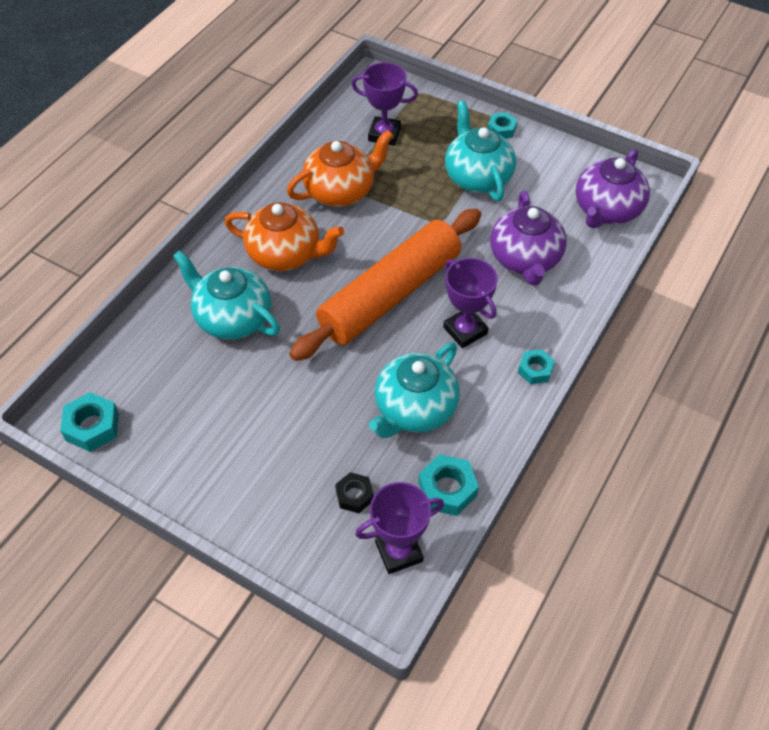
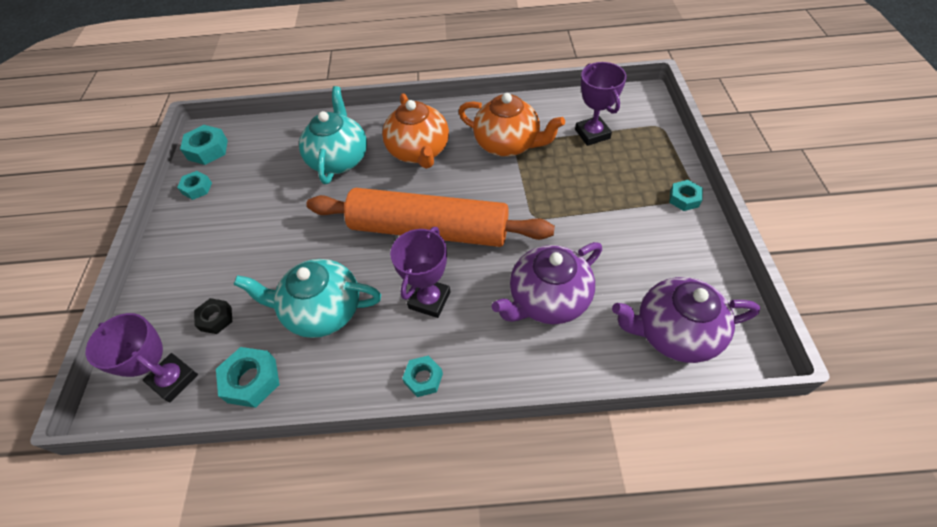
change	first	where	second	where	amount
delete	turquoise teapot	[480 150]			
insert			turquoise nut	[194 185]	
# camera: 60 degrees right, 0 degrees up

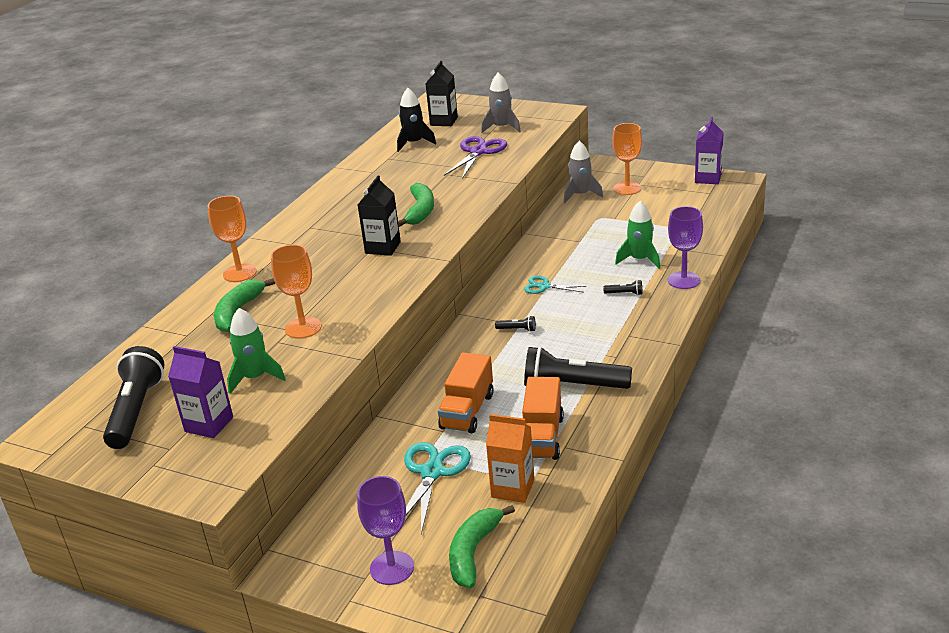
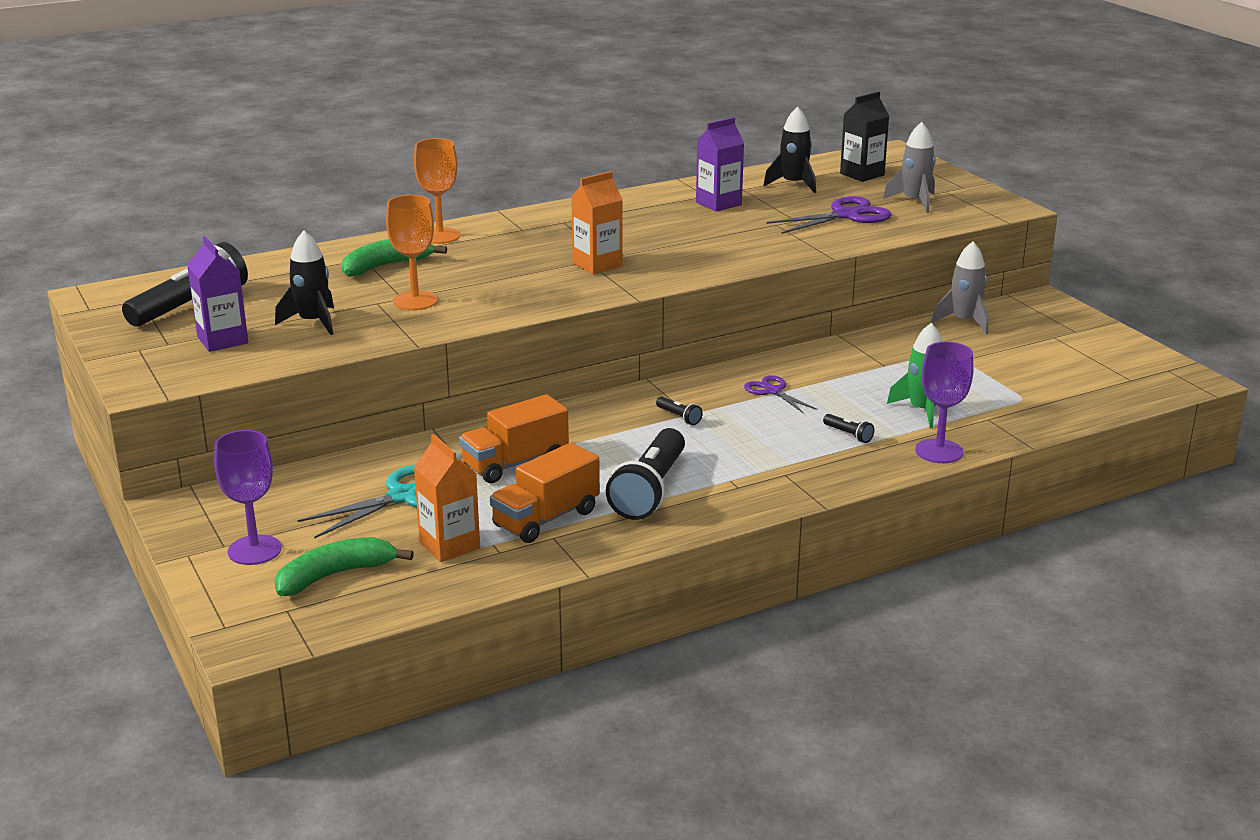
change	first	where	second	where	amount
recolor	green rocket	[256 351]	black rocket	[304 283]	
recolor	black carton	[379 215]	orange carton	[597 222]	
delete	green banana	[416 205]			
recolor	turquoise scissors	[555 285]	purple scissors	[781 394]	
rotate	black flashlight	[578 367]		[645 474]	120 degrees counterclockwise
delete	orange goblet	[627 159]			
move	purple carton	[709 150]		[720 164]	
# camera: 35 degrees right, 5 degrees down

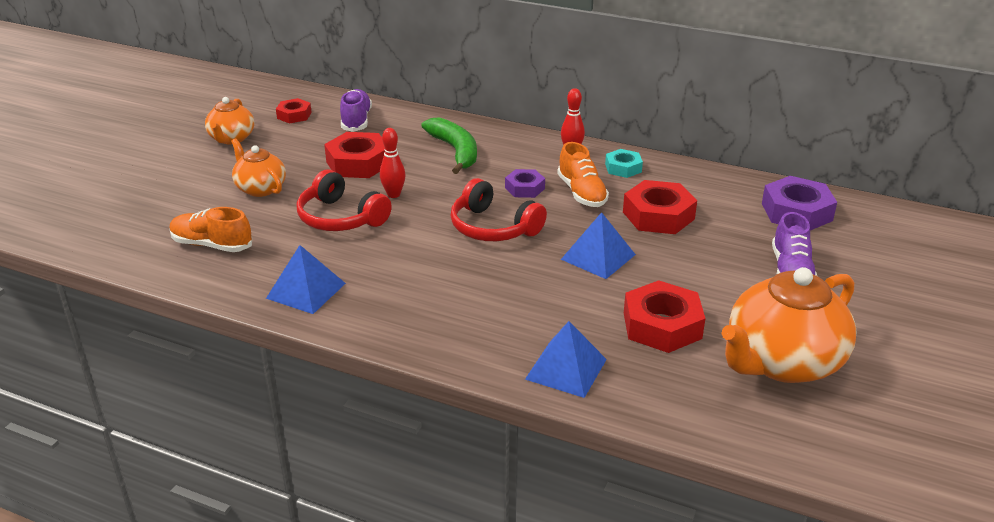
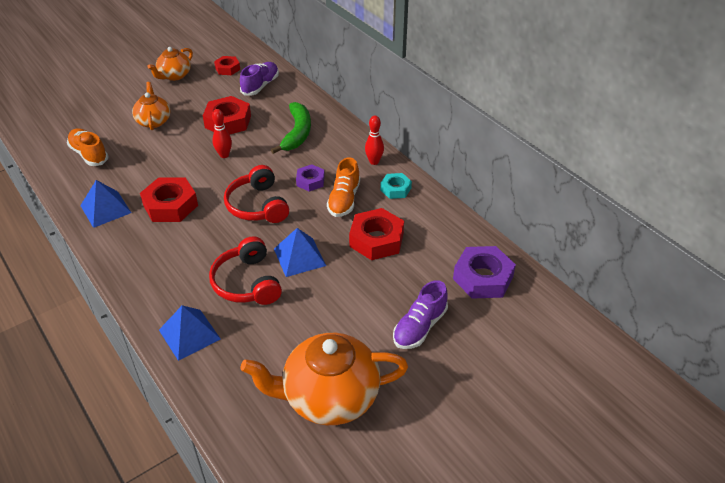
change	first	where	second	where	amount
move	red headphones	[344 200]		[245 270]	
move	red nut	[664 316]		[169 199]	
# camera: 30 degrees right, 10 degrees up

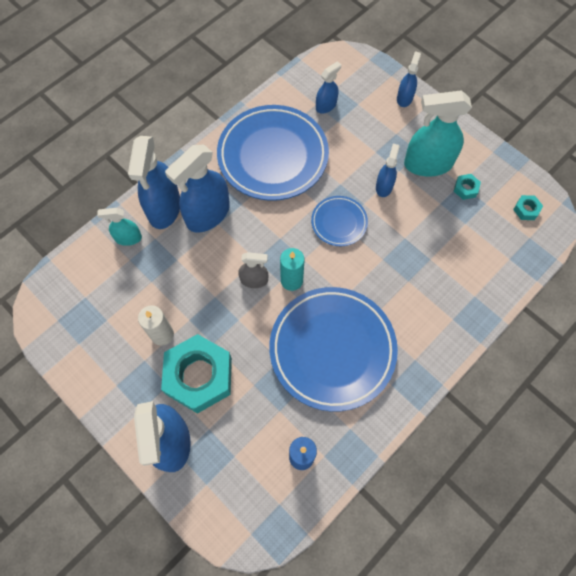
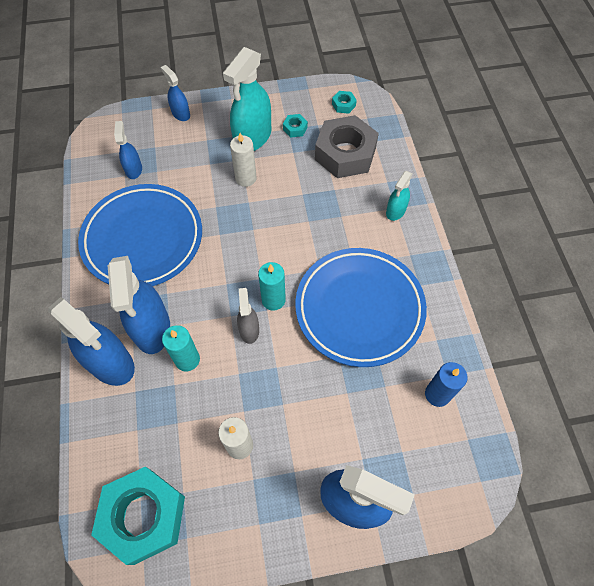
change	first	where	second	where	amount
move	turquoise spray bottle	[119 227]		[399 196]	
move	turquoise nut	[196 374]		[138 516]	
rotate	grey spray bottle	[253 270]		[248 316]	45 degrees counterclockwise
delete	blue plate	[339 221]			
replace	blue spray bottle	[388 170]	white candle	[243 160]	
insert			turquoise candle	[181 348]	
insert			grey nut	[347 146]	
# camera: 55 degrees left, 5 degrees down

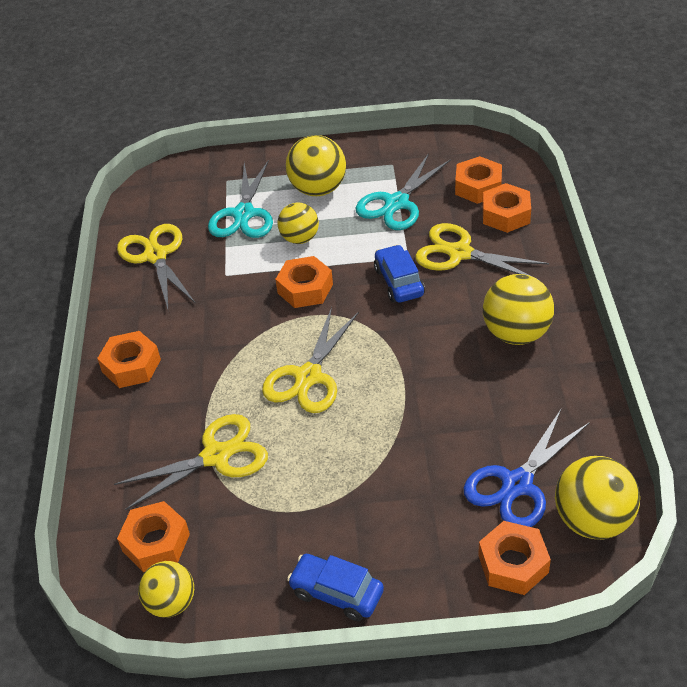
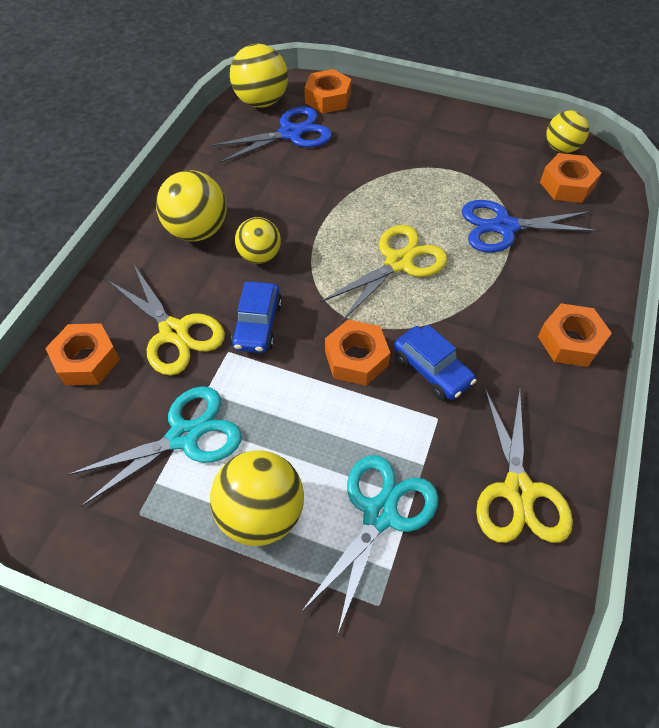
change	first	where	second	where	amount
recolor	yellow scissors	[191 462]	blue scissors	[530 226]	
move	yellow ball	[298 223]		[258 240]	
move	blue car	[335 587]		[435 362]	
delete	orange nut	[478 180]			
# camera: 160 degrees left, 10 degrees up

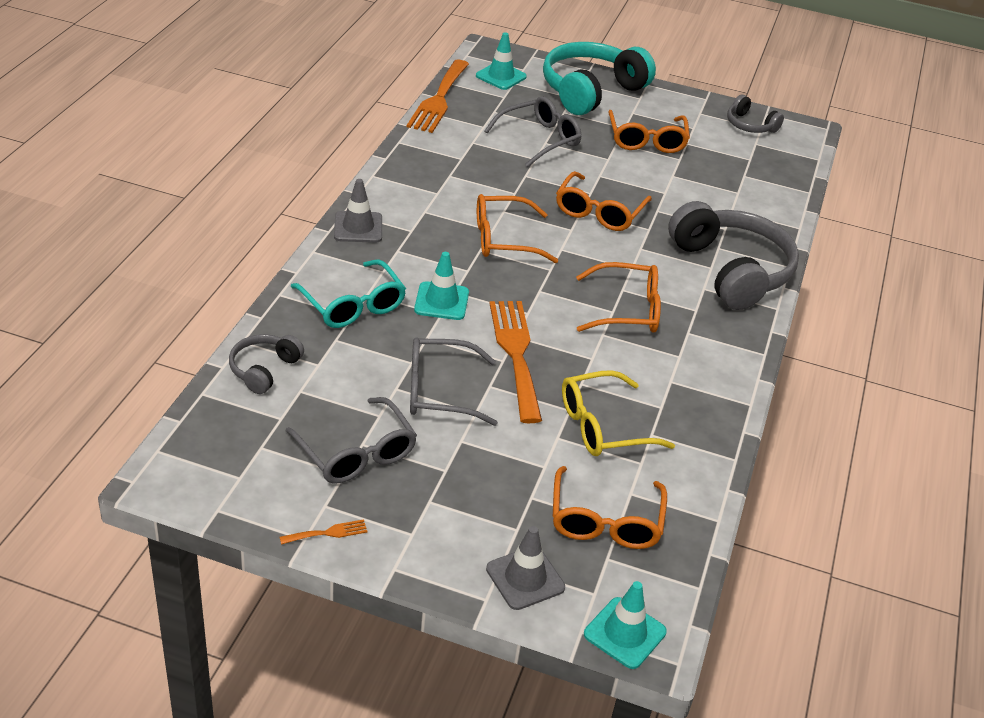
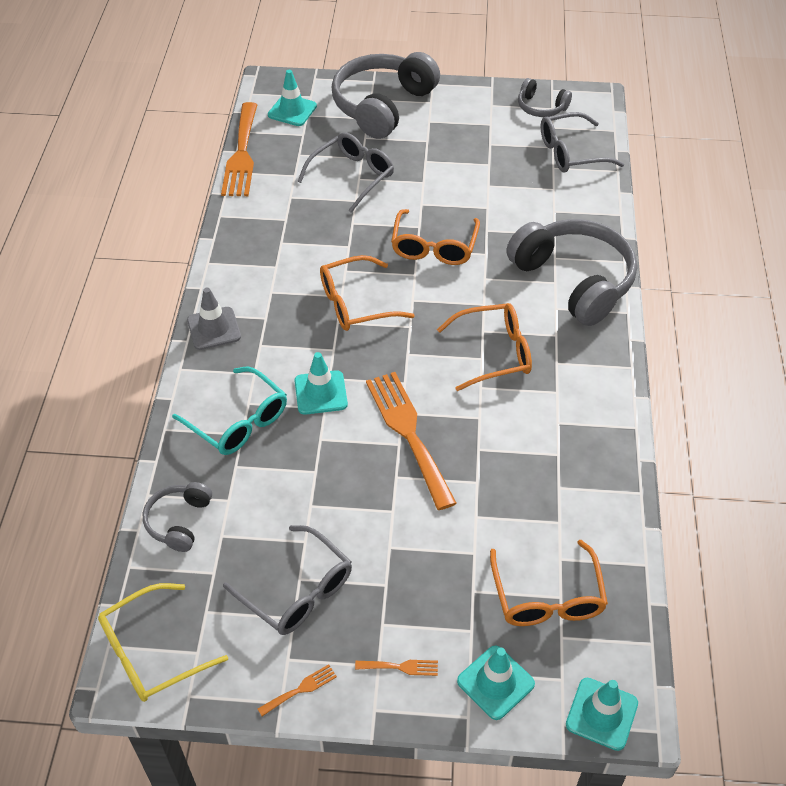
change	first	where	second	where	amount
move	grey glasses	[454 381]		[582 142]	
recolor	grey traffic cone	[525 568]	turquoise traffic cone	[496 683]	
recolor	turquoise headphones	[599 78]	grey headphones	[386 95]	
move	yellow glasses	[618 413]		[163 642]	
delete	orange glasses	[649 131]			
insert			orange fork	[396 668]	
# camera: 10 degrees left, 10 degrees up

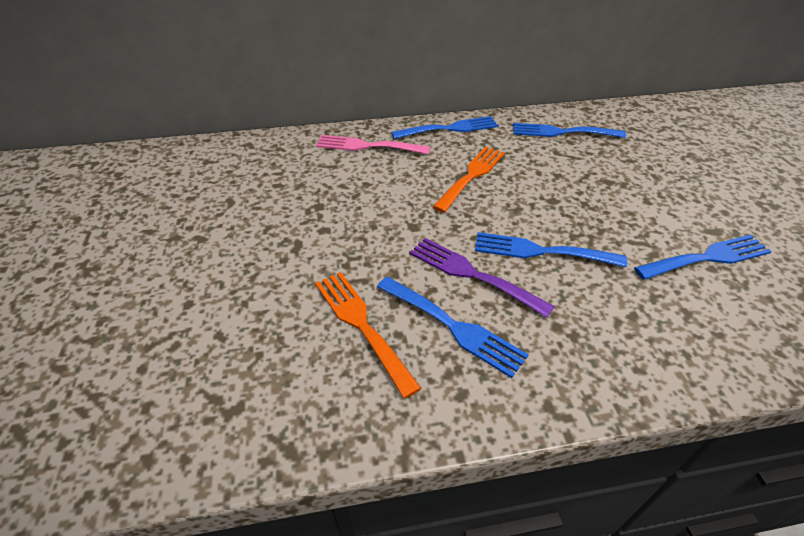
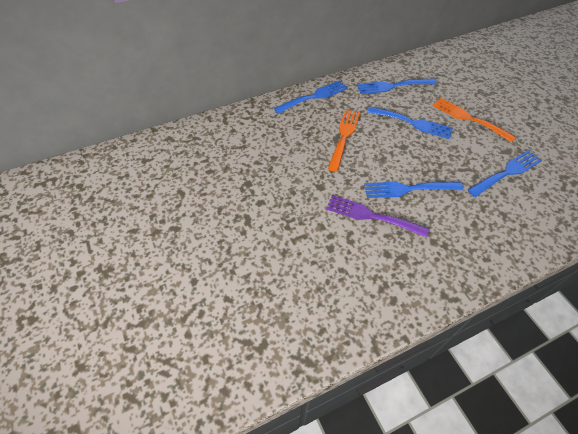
change	first	where	second	where	amount
move	orange fork	[368 335]		[474 120]	
delete	pink fork	[373 144]			
move	blue fork	[453 327]		[410 122]	
# camera: 15 degrees left, 10 degrees up

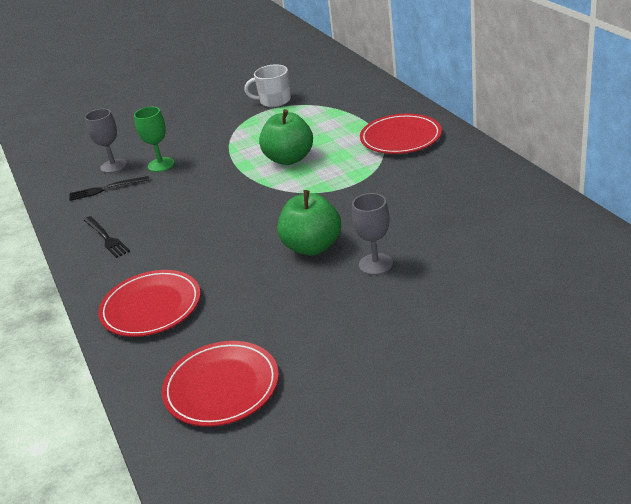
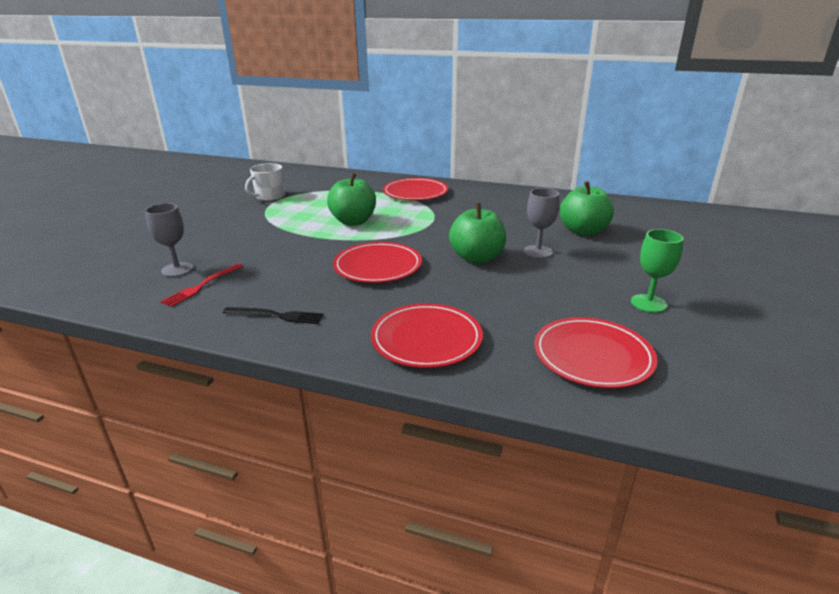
change	first	where	second	where	amount
recolor	black fork	[109 188]	red fork	[201 285]	
move	green goblet	[154 139]		[657 271]	
insert			red plate	[377 262]	
insert			green apple	[587 208]	
# camera: 50 degrees left, 5 degrees down

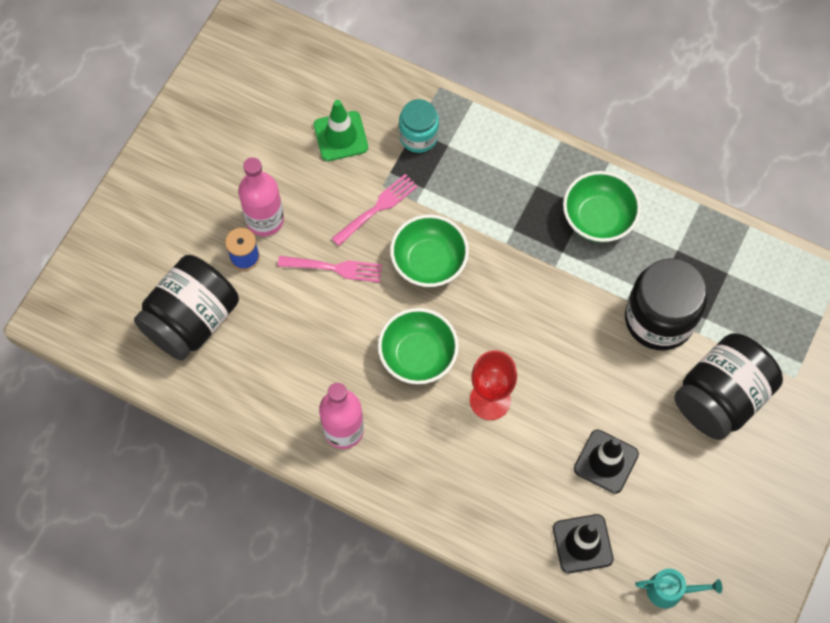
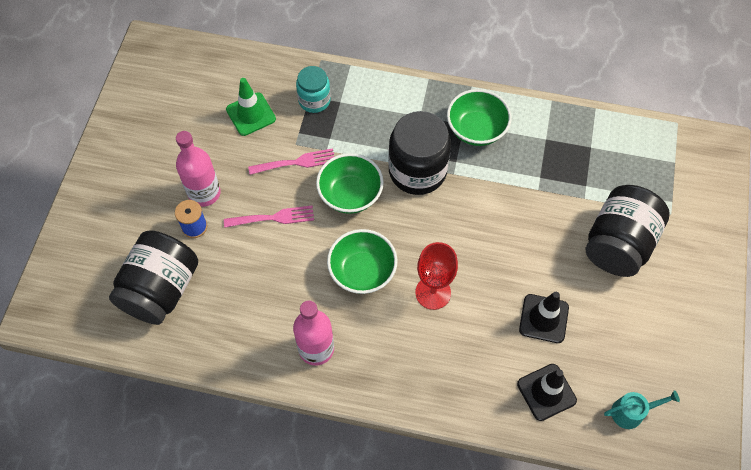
change	first	where	second	where	amount
rotate	pink fork	[374 210]		[291 161]	45 degrees clockwise
move	black jar	[666 304]		[419 153]	
# camera: 15 degrees left, 5 degrees down

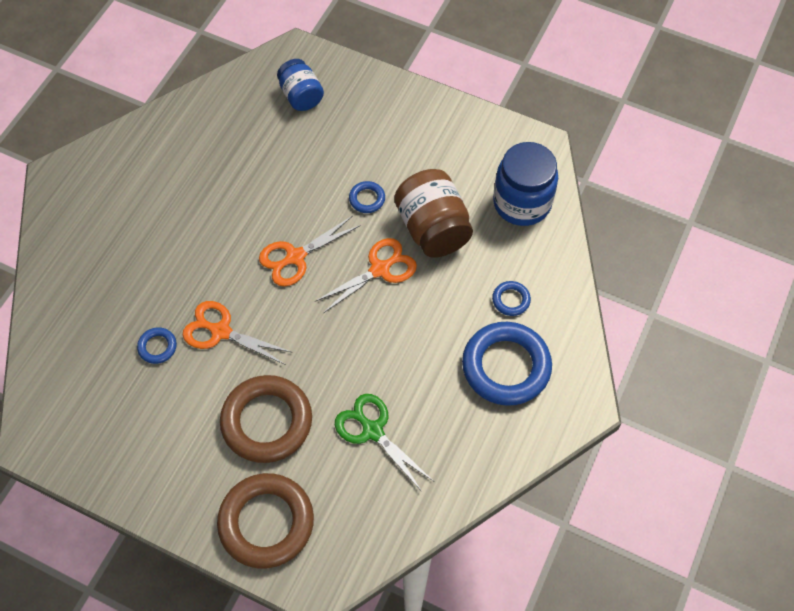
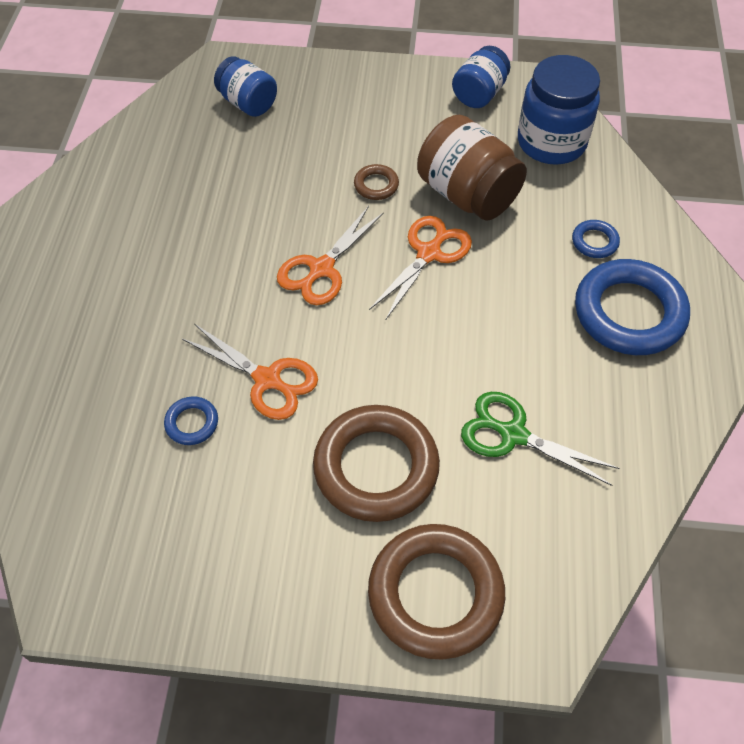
change	first	where	second	where	amount
rotate	orange scissors	[238 333]		[250 372]	150 degrees counterclockwise
recolor	blue ring	[367 197]	brown ring	[376 182]	
insert			blue jar	[481 77]	
# camera: 20 degrees left, 5 degrees down

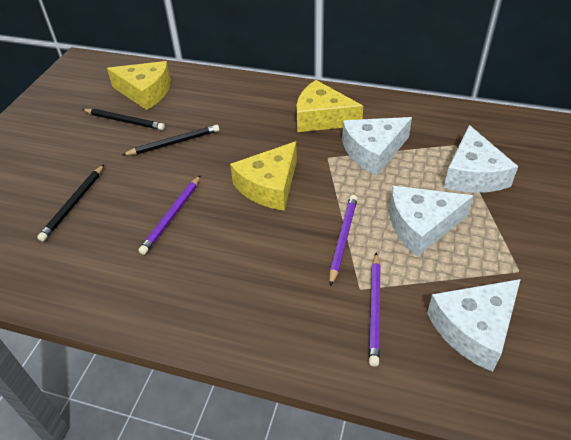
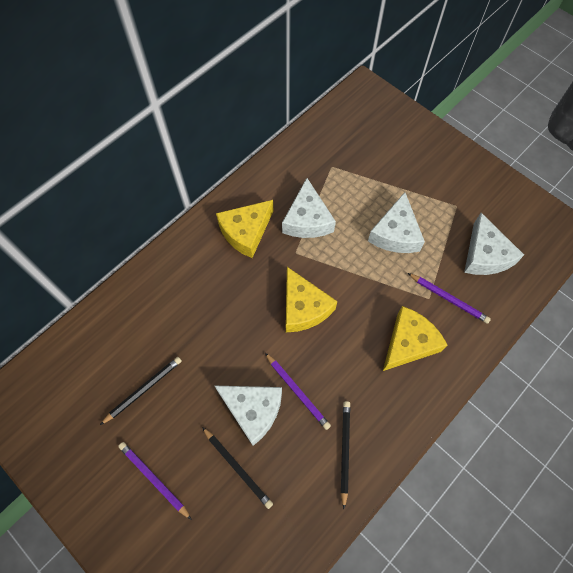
change	first	where	second	where	amount
move	yellow cheese	[139 85]		[415 338]	
move	black pencil	[170 140]		[345 455]	
move	purple pencil	[343 240]		[155 481]	
move	white cheese	[481 159]		[248 416]	
# camera: 65 degrees left, 20 degrees up

